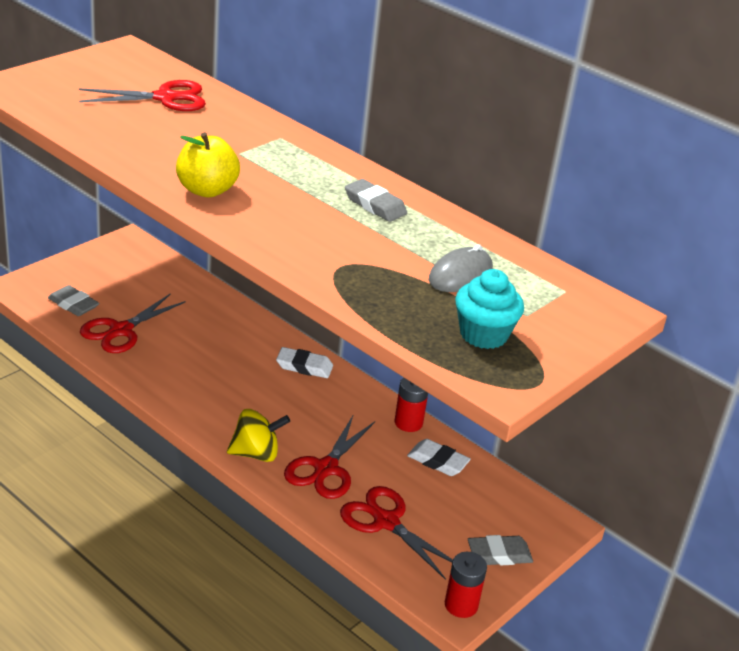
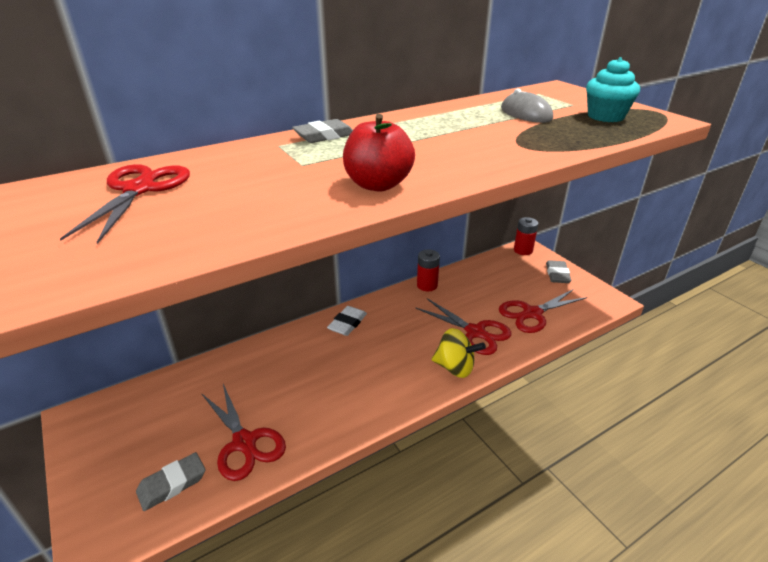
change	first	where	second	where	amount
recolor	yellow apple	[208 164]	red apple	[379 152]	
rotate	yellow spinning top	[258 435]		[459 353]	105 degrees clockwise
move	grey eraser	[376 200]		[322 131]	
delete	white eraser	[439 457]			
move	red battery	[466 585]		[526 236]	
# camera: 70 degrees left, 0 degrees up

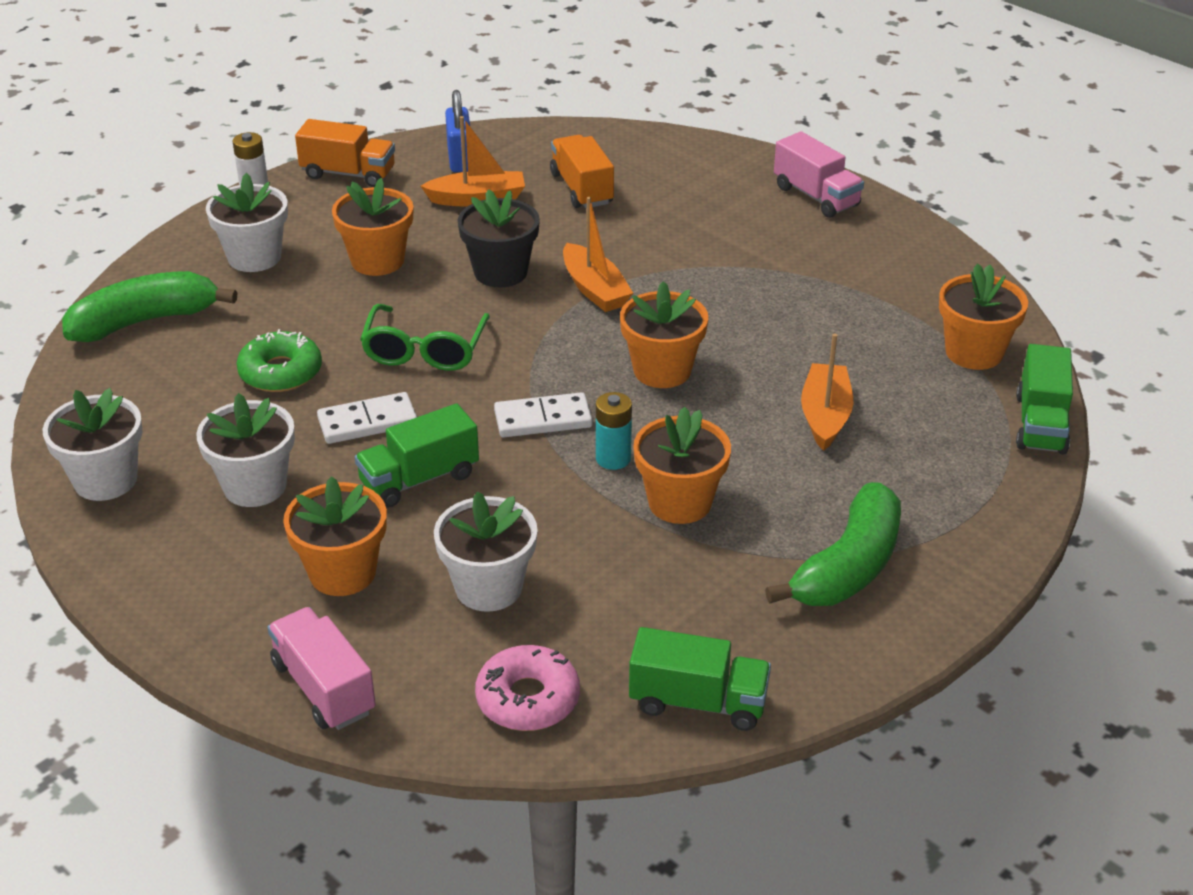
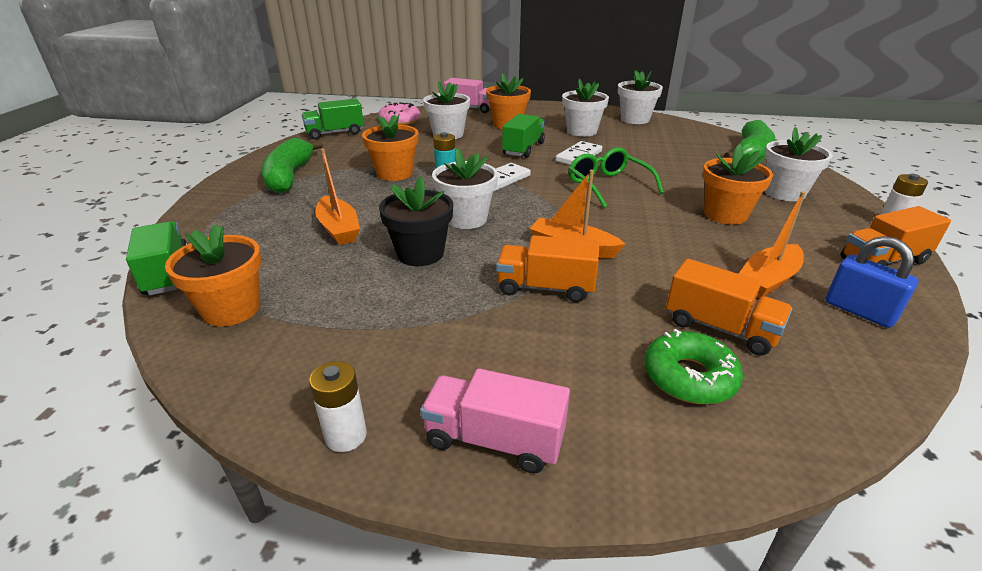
change	first	where	second	where	amount
move	green donut	[279 360]		[693 366]	
move	black flower pot	[499 238]		[416 221]	
recolor	orange flower pot	[664 334]	white flower pot	[465 188]	
insert			white battery	[338 406]	
insert			orange truck	[547 268]	
# camera: 145 degrees right, 5 degrees down

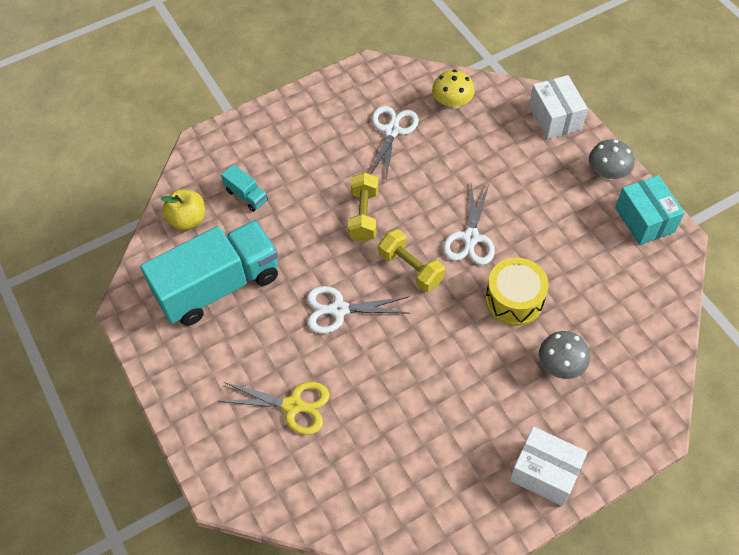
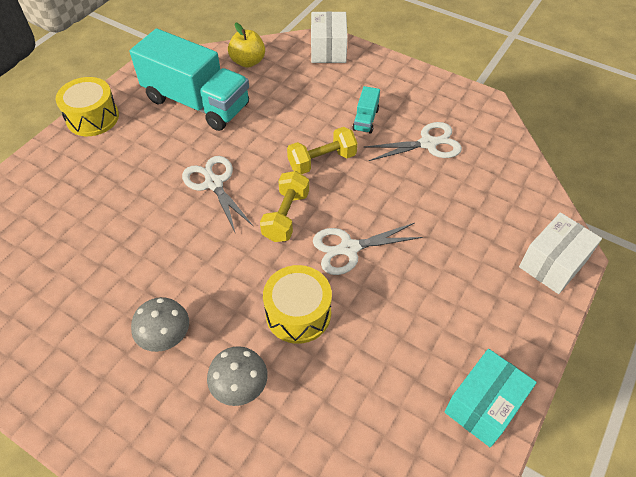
change	first	where	second	where	amount
delete	yellow scissors	[274 408]			
move	turquoise truck	[244 188]		[366 110]	
delete	yellow mushroom	[453 90]			
move	white box	[548 466]		[329 37]	
move	grey mushroom	[611 160]		[160 324]	
insert			yellow drum	[87 106]	
# camera: 60 degrees right, 5 degrees down

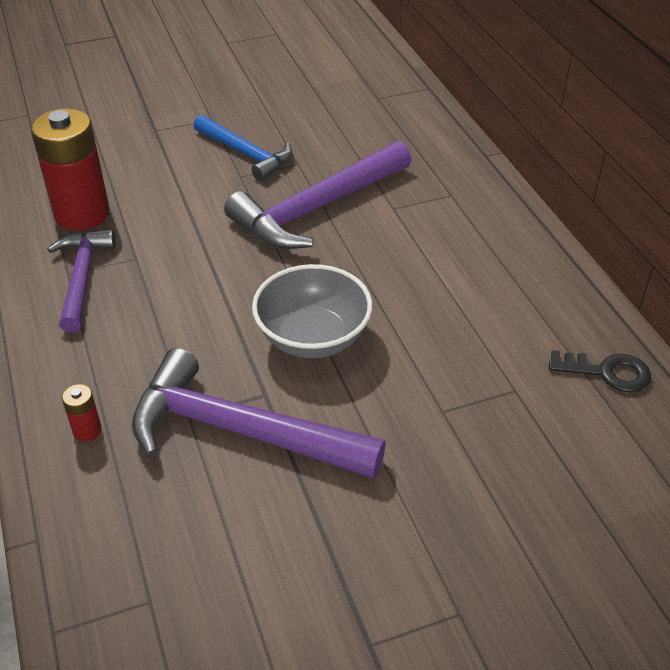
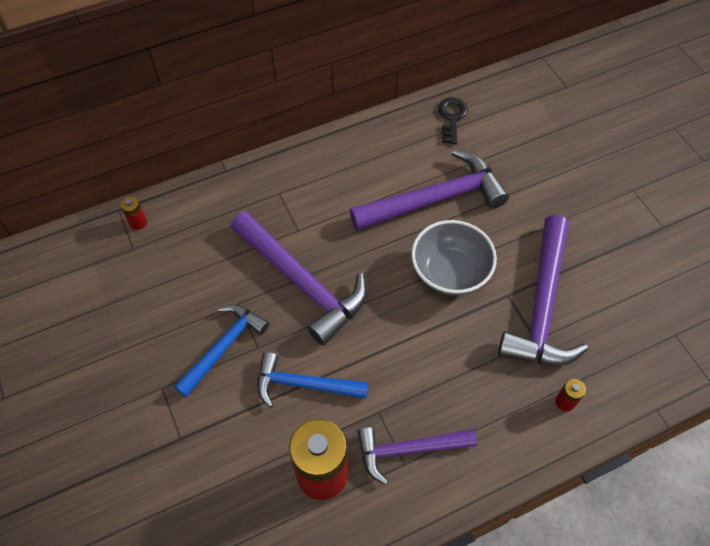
change	first	where	second	where	amount
insert			red battery	[133 213]	
insert			blue hammer	[312 380]	
insert			purple hammer	[429 190]	
# camera: 95 degrees left, 15 degrees up

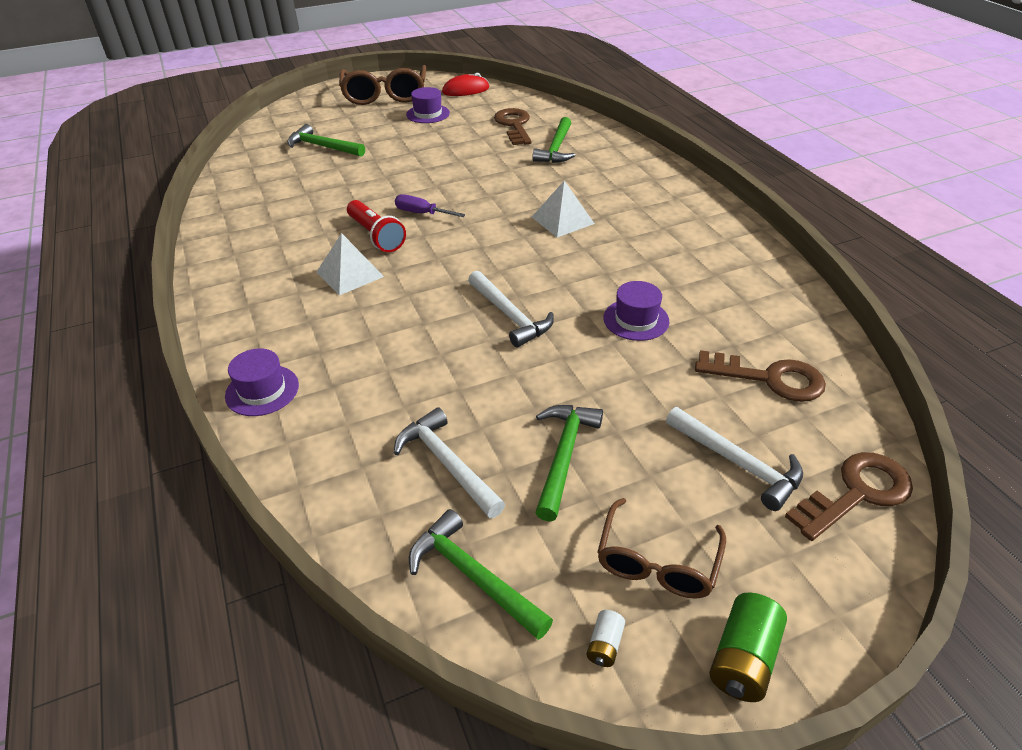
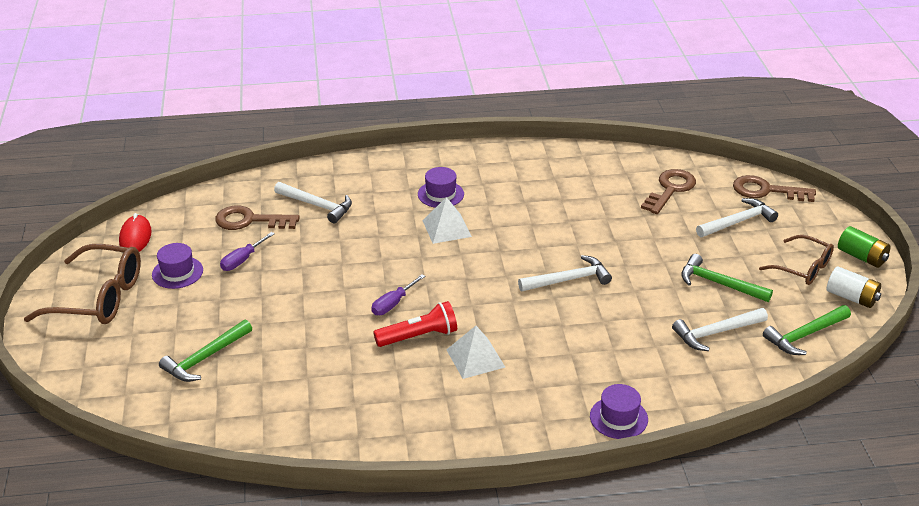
change	first	where	second	where	amount
recolor	green hammer	[553 140]	white hammer	[313 202]	
resize	white battery	[606 638]		[854 287]	x1.86
move	purple hat	[636 311]		[441 187]	
rotate	brown key	[849 496]		[774 188]	60 degrees counterclockwise
insert			purple screwdriver	[247 251]	
# camera: 75 degrees left, 5 degrees down

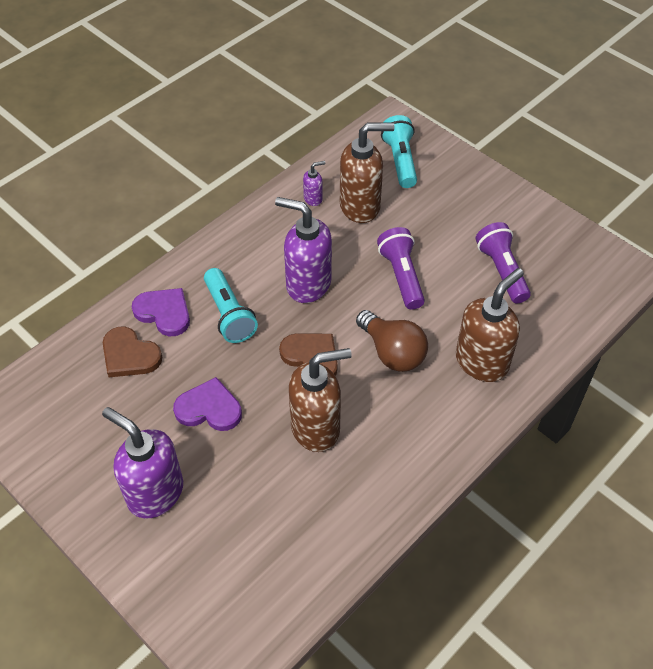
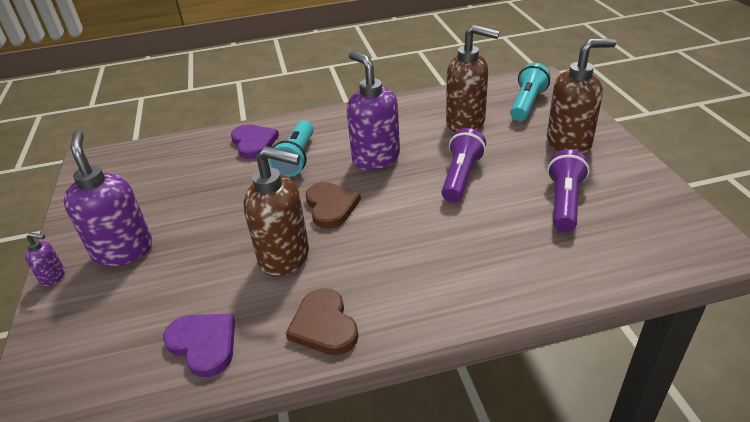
change	first	where	second	where	amount
move	brown heart	[132 352]		[322 321]	
move	purple heart	[207 404]		[199 345]	
move	purple soap dispenser	[314 183]		[45 259]	
delete	brown light bulb	[392 341]			
move	brown soap dispenser	[490 325]		[582 96]	
# camera: 35 degrees right, 15 degrees down

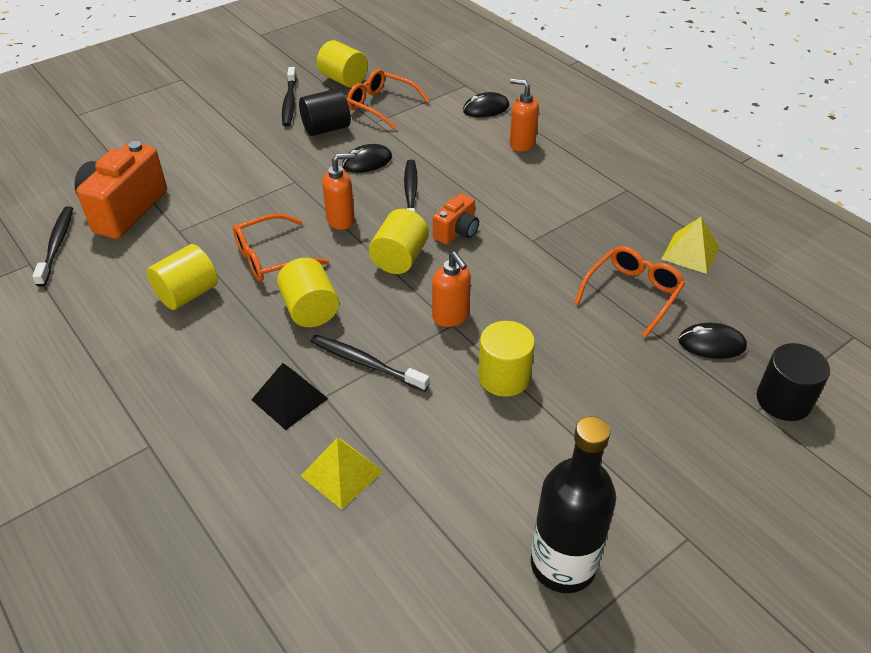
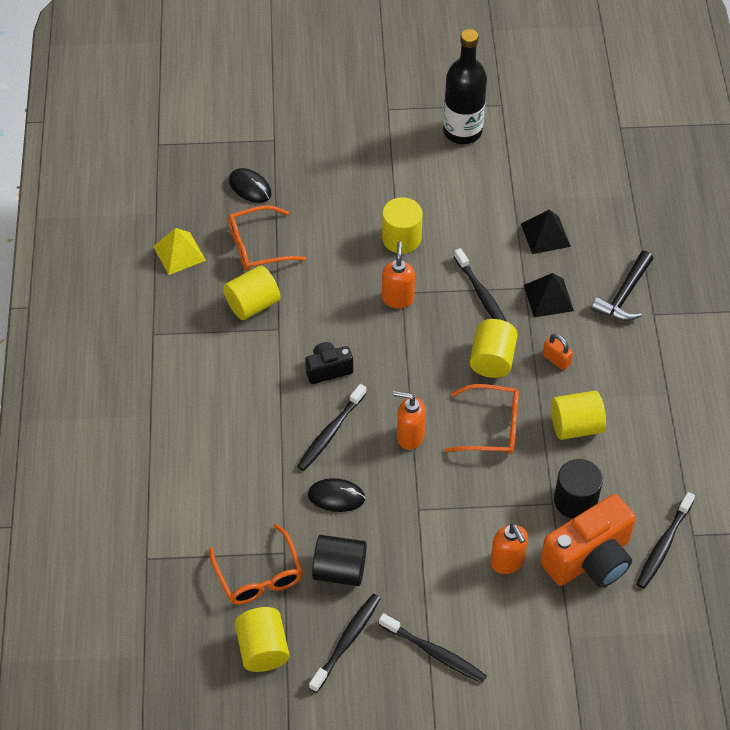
change	first	where	second	where	amount
recolor	yellow pyramid	[342 474]	black pyramid	[546 232]	
move	yellow cylinder	[399 241]		[251 292]	
recolor	orange camera	[456 219]	black camera	[329 363]	
delete	black mouse	[486 104]			
move	orange soap dispenser	[524 115]		[509 549]	
move	black cylinder	[793 382]		[578 489]	
insert			black toothbrush	[433 648]	
insert			orange padlock	[557 352]	
insert			black hammer	[622 286]	
# camera: 145 degrees left, 10 degrees up

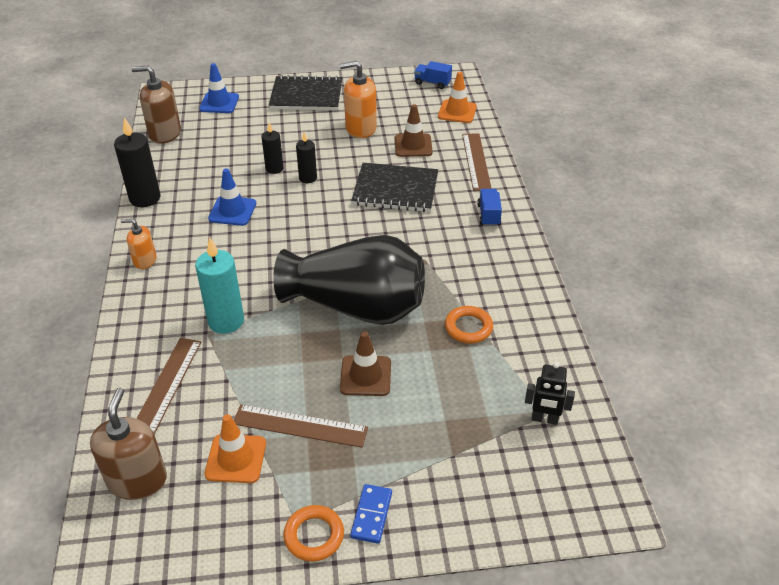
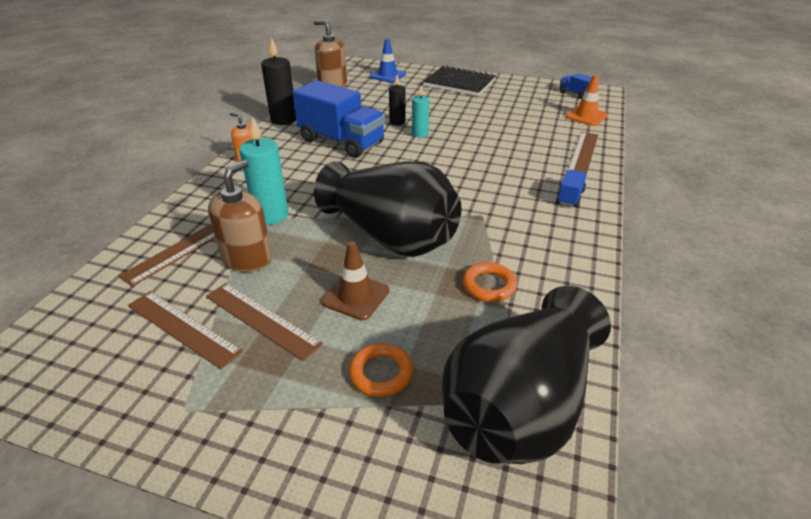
change	first	where	second	where	amount
move	brown soap dispenser	[128 443]		[240 216]	
replace	orange traffic cone	[235 448]	brown ruler	[185 330]	
replace	blue traffic cone	[232 197]	blue truck	[339 119]	
move	orange ring	[313 533]		[381 370]	
recolor	black candle	[306 157]	turquoise candle	[420 111]	
delete	orange soap dispenser	[358 99]			
delete	blue domino	[371 514]			
delete	black notebook	[394 187]			
delete	brown traffic cone	[413 131]			
replace	black robot	[550 393]	black vase	[526 375]	
# camera: 25 degrees right, 5 degrees down

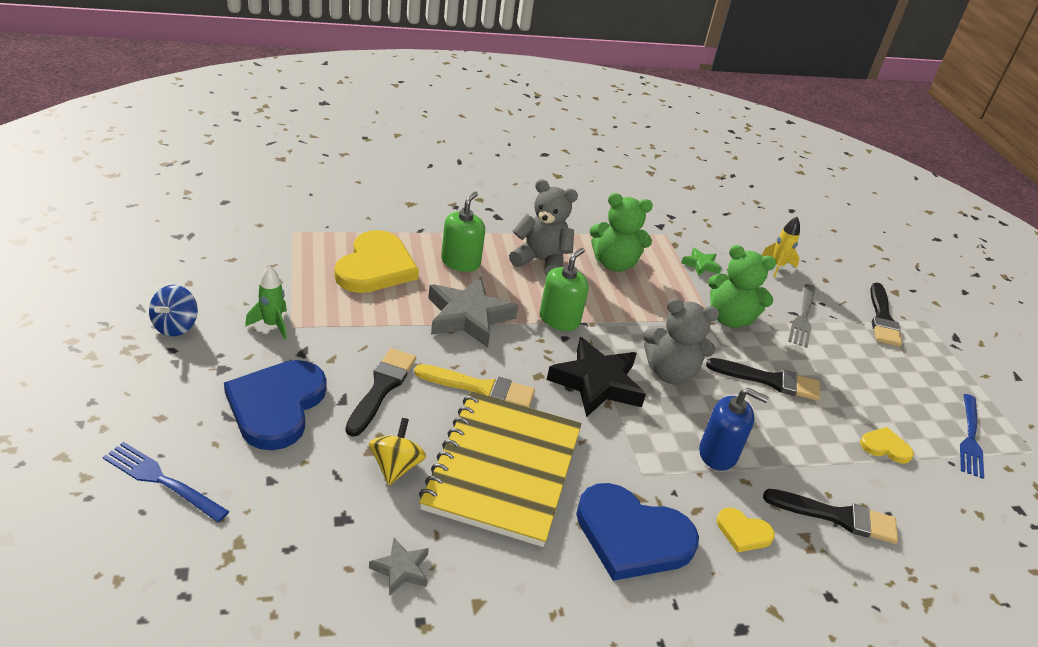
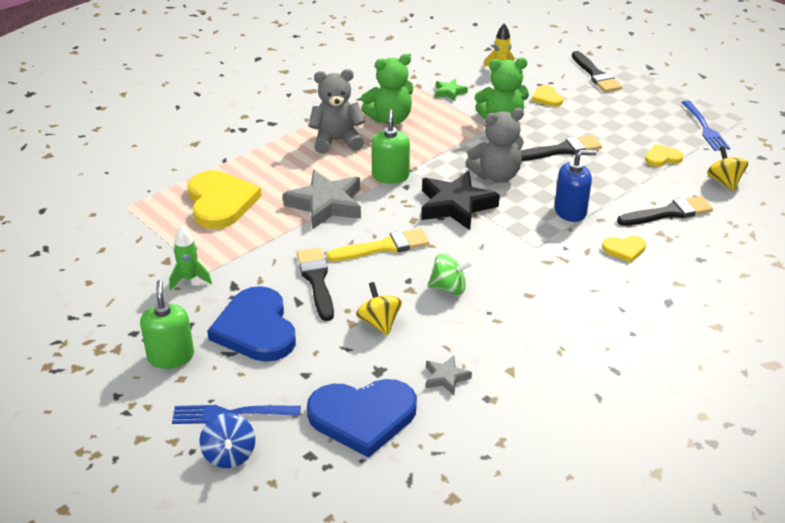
change	first	where	second	where	amount
move	blue spinning top	[173 310]		[227 440]	
replace	yellow notebook	[500 469]	green spinning top	[450 274]	
move	green soap dispenser	[463 231]		[167 324]	
move	blue heart	[637 532]		[362 418]	
replace	grey fork	[802 316]	yellow heart	[547 96]	
insert			yellow spinning top	[727 168]	
# camera: 25 degrees left, 0 degrees up

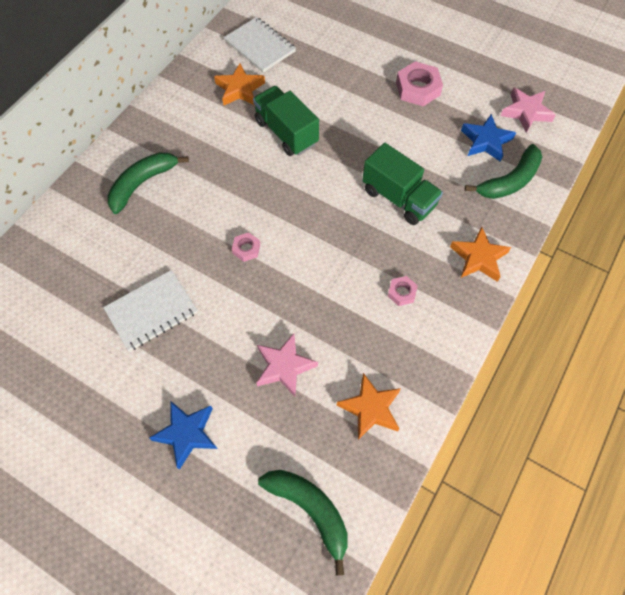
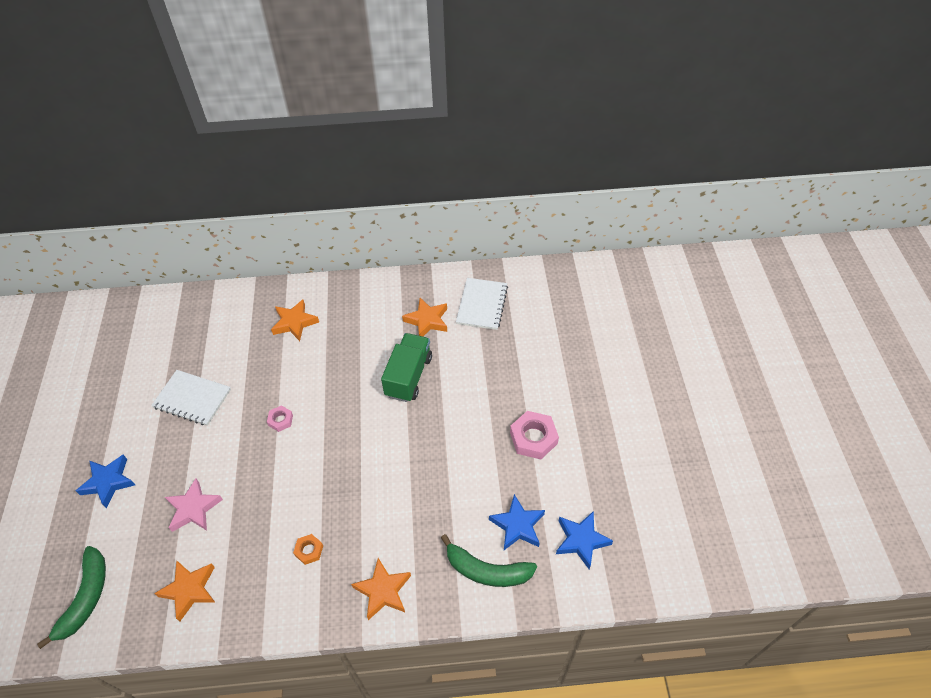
change	first	where	second	where	amount
replace	green banana	[148 183]	orange star	[295 320]	
delete	green truck	[402 184]			
recolor	pink nut	[403 291]	orange nut	[308 549]	
recolor	pink star	[528 110]	blue star	[584 540]	
# camera: 55 degrees right, 10 degrees down

